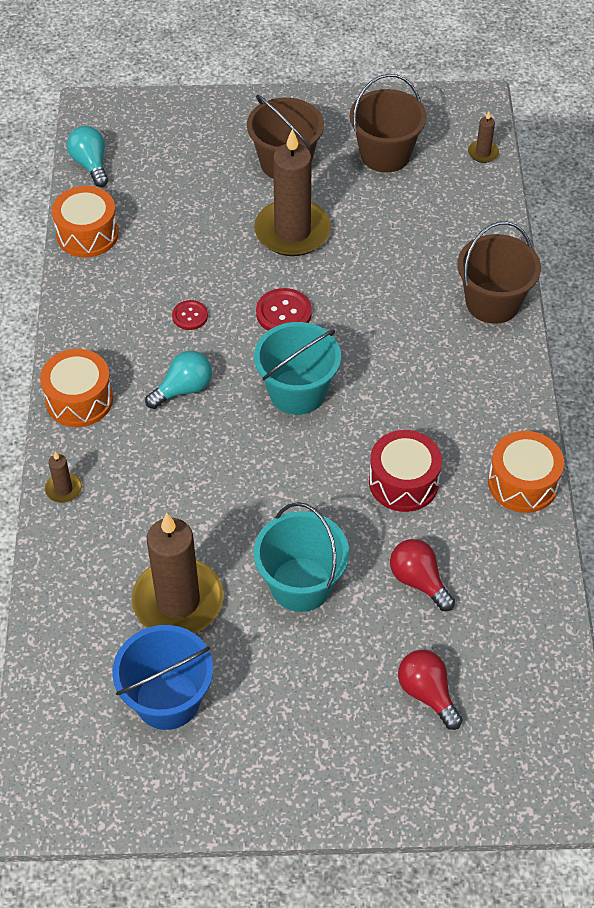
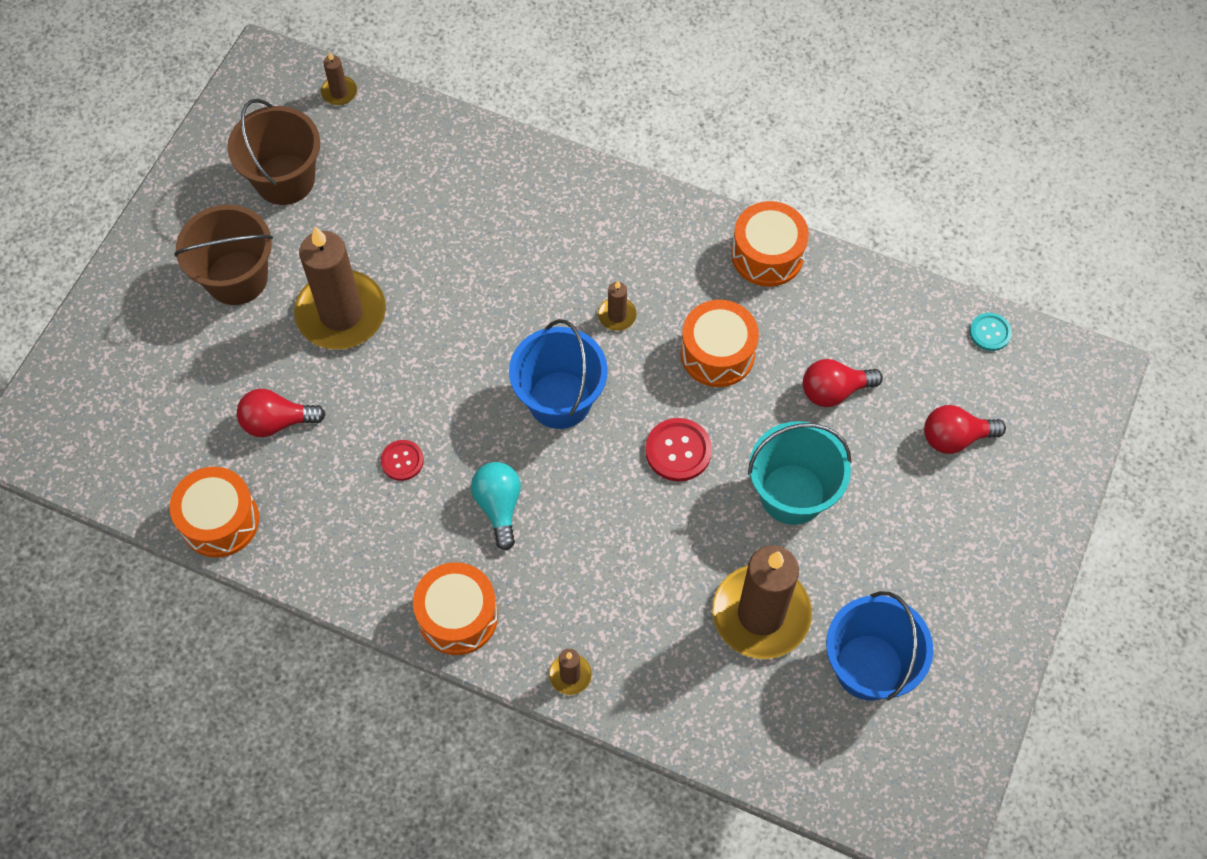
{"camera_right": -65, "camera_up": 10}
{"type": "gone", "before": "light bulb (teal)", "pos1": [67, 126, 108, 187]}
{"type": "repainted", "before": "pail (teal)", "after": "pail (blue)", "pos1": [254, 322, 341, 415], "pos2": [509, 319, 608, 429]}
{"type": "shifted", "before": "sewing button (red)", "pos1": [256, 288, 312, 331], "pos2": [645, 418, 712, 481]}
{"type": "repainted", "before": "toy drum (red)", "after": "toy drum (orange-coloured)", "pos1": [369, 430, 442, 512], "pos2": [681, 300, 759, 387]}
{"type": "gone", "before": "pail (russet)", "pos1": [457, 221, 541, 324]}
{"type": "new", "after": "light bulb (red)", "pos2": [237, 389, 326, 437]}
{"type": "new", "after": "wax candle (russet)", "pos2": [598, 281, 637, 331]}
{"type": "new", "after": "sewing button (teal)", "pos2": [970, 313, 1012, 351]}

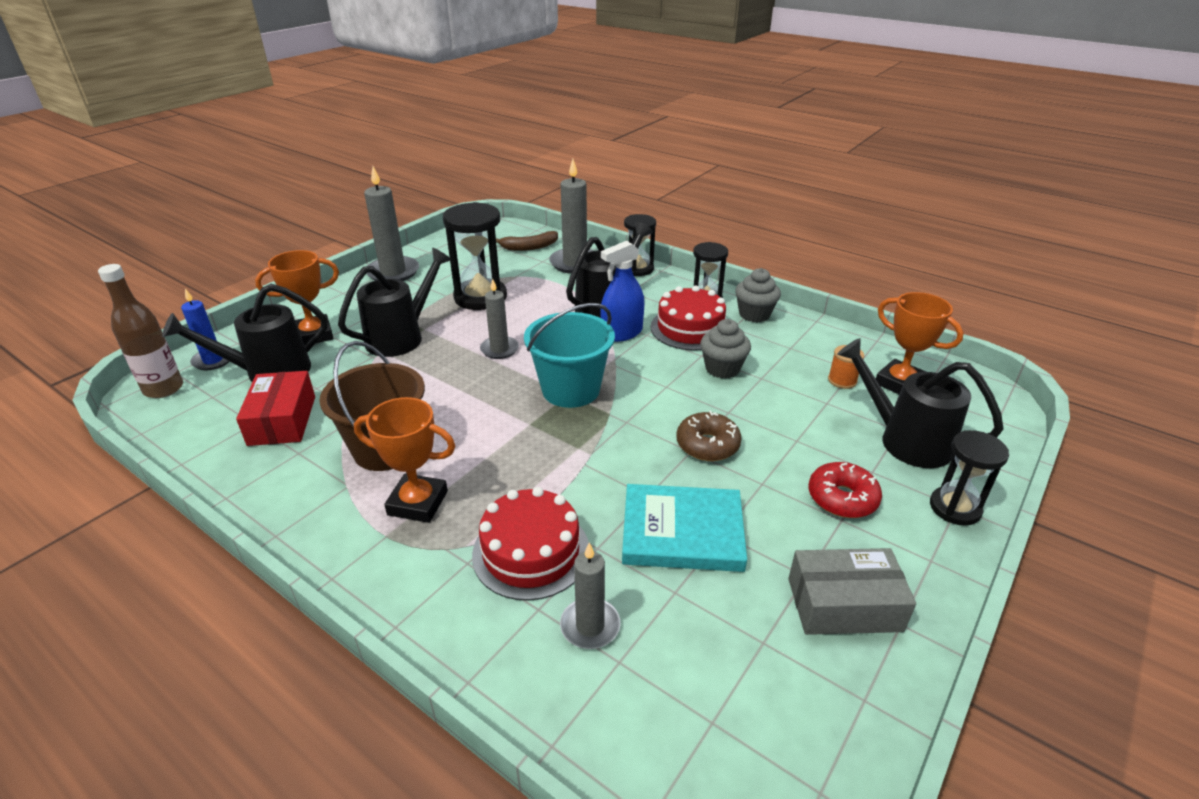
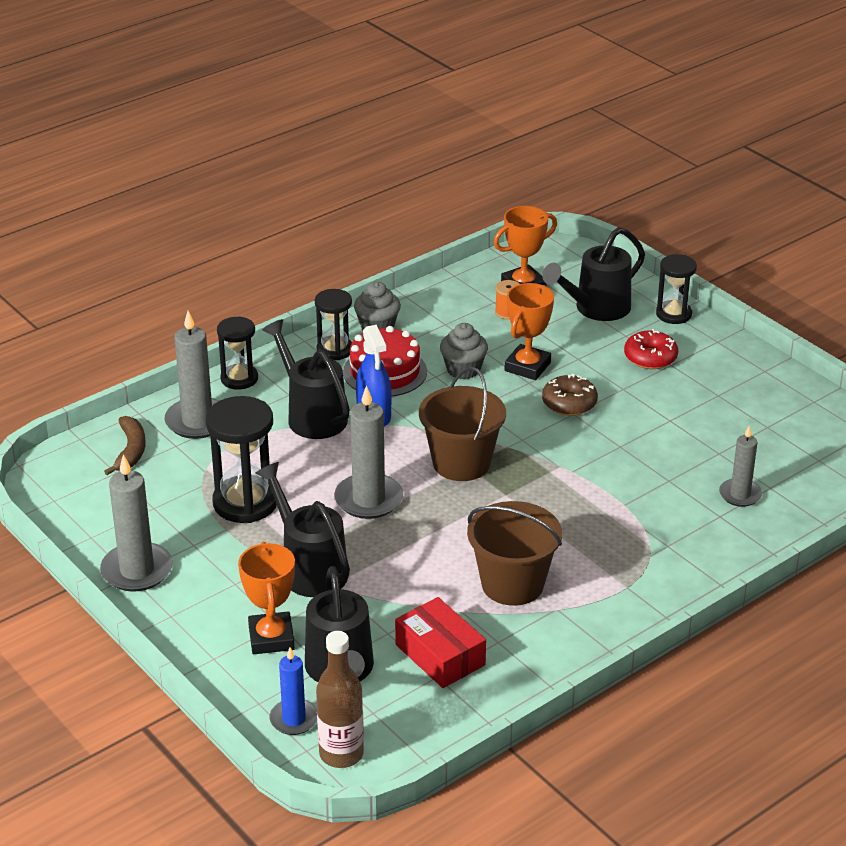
{"camera_right": -75, "camera_up": 0}
{"type": "rotated", "before": "box (red)", "pos1": [236, 371, 315, 446], "pos2": [395, 597, 486, 688], "turn": 45}
{"type": "shifted", "before": "prize cup (orange-coloured)", "pos1": [354, 397, 455, 523], "pos2": [504, 283, 554, 380]}
{"type": "gone", "before": "layer cake (red)", "pos1": [472, 487, 589, 601]}
{"type": "scaled", "before": "wax candle (grey)", "pos1": [480, 279, 519, 359], "pos2": [334, 385, 403, 519], "scale": 1.61}
{"type": "repainted", "before": "pail (teal)", "after": "pail (russet)", "pos1": [524, 303, 615, 408], "pos2": [419, 367, 506, 481]}
{"type": "gone", "before": "hardback (teal)", "pos1": [622, 484, 747, 572]}
{"type": "gone", "before": "box (grey)", "pos1": [788, 548, 916, 635]}

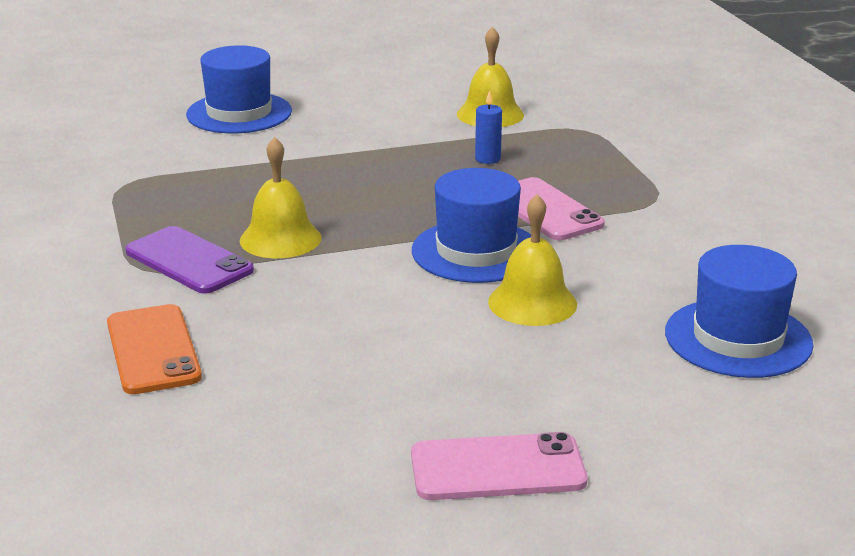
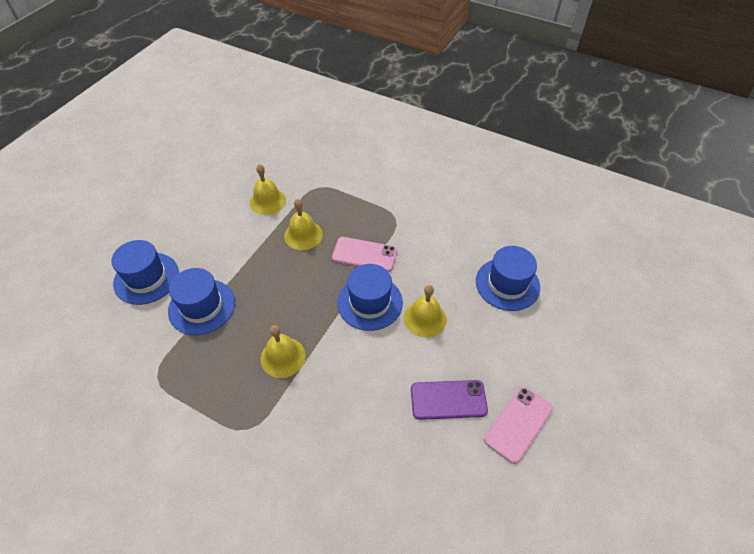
{"camera_right": -45, "camera_up": 25}
{"type": "gone", "before": "mobile phone (orange-coloured)", "pos1": [107, 304, 202, 394]}
{"type": "shifted", "before": "mobile phone (violet)", "pos1": [125, 226, 254, 294], "pos2": [411, 380, 488, 420]}
{"type": "swapped", "before": "wax candle (blue)", "after": "hand bell (bright yellow)", "pos1": [475, 90, 502, 164], "pos2": [284, 199, 323, 250]}
{"type": "new", "after": "tall hat (blue)", "pos2": [168, 268, 235, 335]}

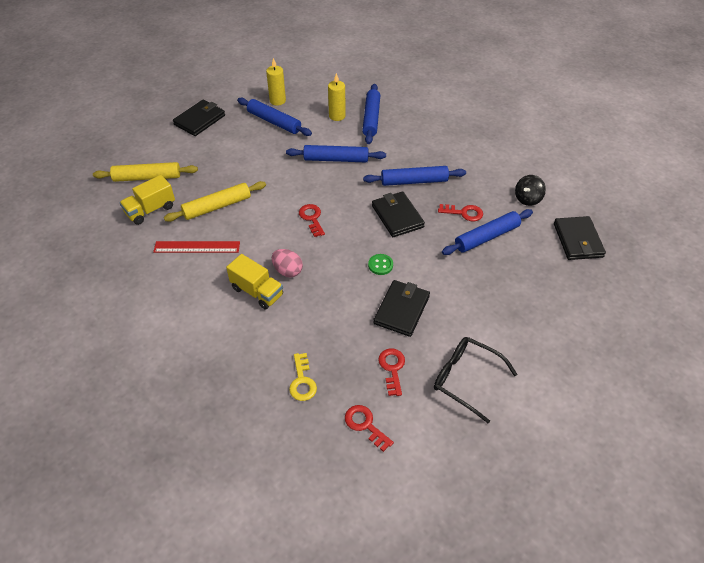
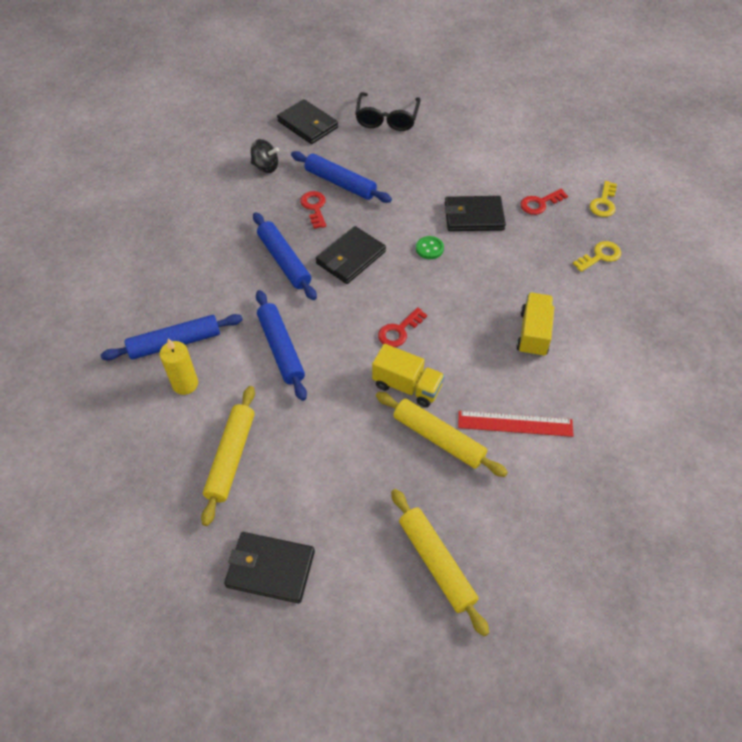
{"camera_right": -115, "camera_up": 5}
{"type": "shifted", "before": "toy truck (bright yellow)", "pos1": [119, 175, 175, 225], "pos2": [372, 344, 445, 407]}
{"type": "rotated", "before": "measuring stick (red)", "pos1": [153, 241, 240, 253], "pos2": [458, 411, 574, 437], "turn": -60}
{"type": "repainted", "before": "rolling pin (blue)", "after": "rolling pin (bright yellow)", "pos1": [237, 97, 312, 136], "pos2": [201, 386, 255, 526]}
{"type": "gone", "before": "wax candle (bright yellow)", "pos1": [266, 58, 286, 106]}
{"type": "gone", "before": "egg (pink)", "pos1": [272, 249, 303, 277]}
{"type": "repainted", "before": "key (red)", "after": "key (bright yellow)", "pos1": [345, 405, 394, 452], "pos2": [590, 181, 617, 217]}
{"type": "shifted", "before": "eyeglasses (ebony)", "pos1": [434, 337, 517, 423], "pos2": [355, 92, 421, 131]}
{"type": "rotated", "before": "billfold (ebony)", "pos1": [554, 216, 606, 260], "pos2": [277, 99, 338, 144], "turn": 75}

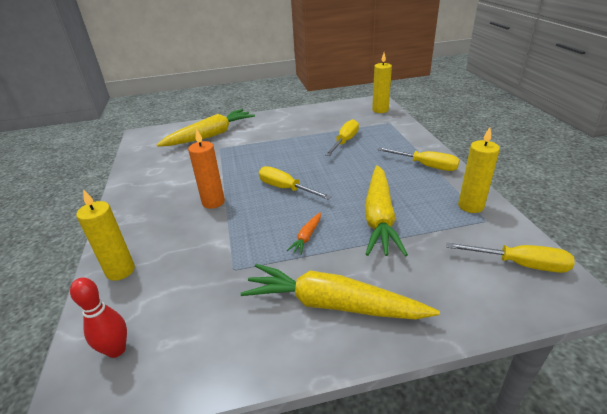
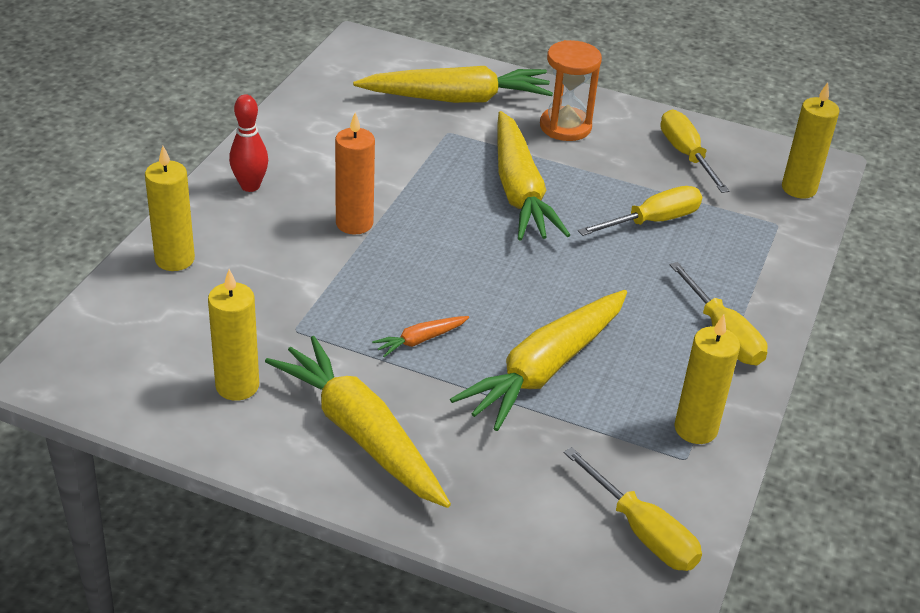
{"camera_right": 30, "camera_up": 5}
{"type": "shifted", "before": "bowling pin (red)", "pos1": [70, 278, 127, 358], "pos2": [229, 94, 268, 192]}
{"type": "shifted", "before": "flat screwdriver (bright yellow)", "pos1": [259, 166, 332, 200], "pos2": [660, 109, 730, 193]}
{"type": "new", "after": "wax candle (bright yellow)", "pos2": [208, 269, 259, 401]}
{"type": "new", "after": "root vegetable (bright yellow)", "pos2": [497, 111, 570, 241]}
{"type": "new", "after": "hourglass (orange-coloured)", "pos2": [540, 40, 602, 141]}

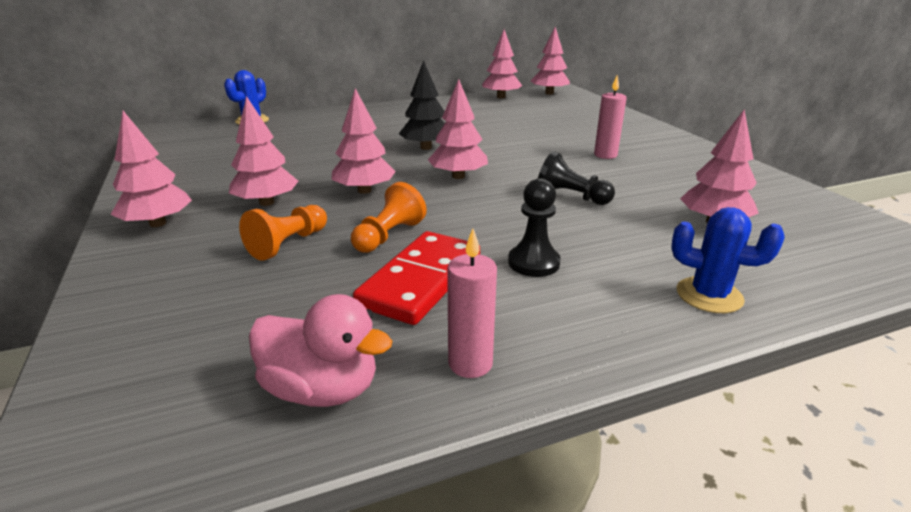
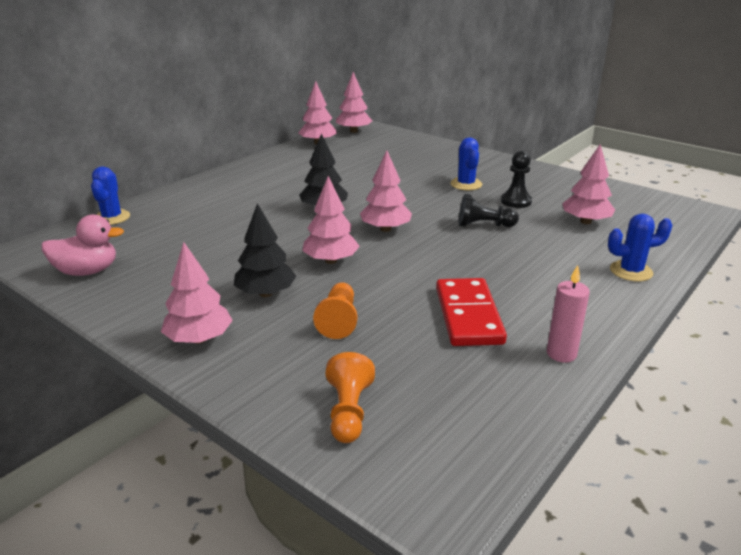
{"camera_right": -30, "camera_up": 0}
{"type": "repainted", "before": "toy tree (pink)", "after": "toy tree (ebony)", "pos1": [229, 96, 298, 206], "pos2": [234, 203, 296, 297]}
{"type": "shifted", "before": "duck (pink)", "pos1": [249, 294, 392, 407], "pos2": [41, 215, 124, 276]}
{"type": "shifted", "before": "chess pawn (orange-coloured)", "pos1": [351, 182, 427, 253], "pos2": [325, 352, 375, 443]}
{"type": "shifted", "before": "chess pawn (ebony)", "pos1": [508, 178, 561, 277], "pos2": [501, 151, 532, 208]}
{"type": "swapped", "before": "wax candle (pink)", "after": "prickly plant (blue)", "pos1": [594, 74, 627, 159], "pos2": [450, 137, 482, 190]}

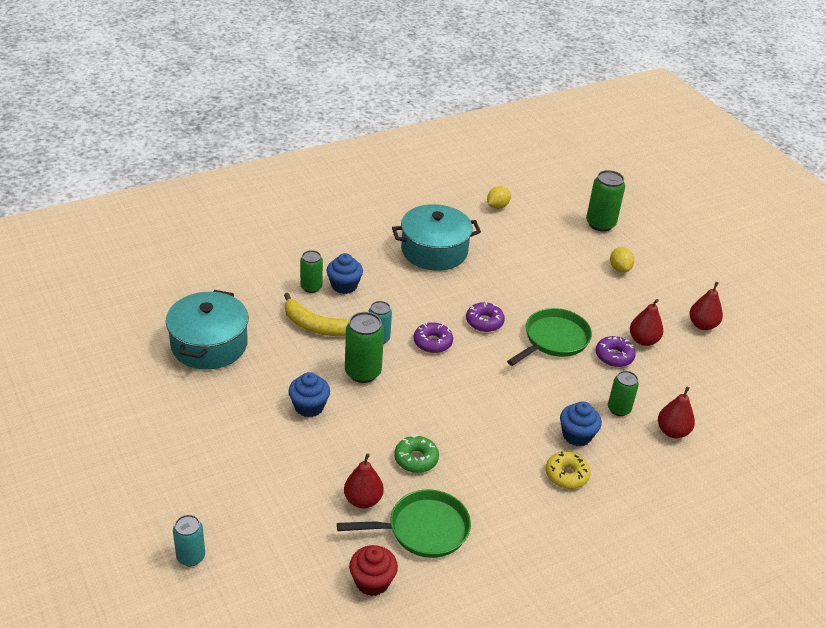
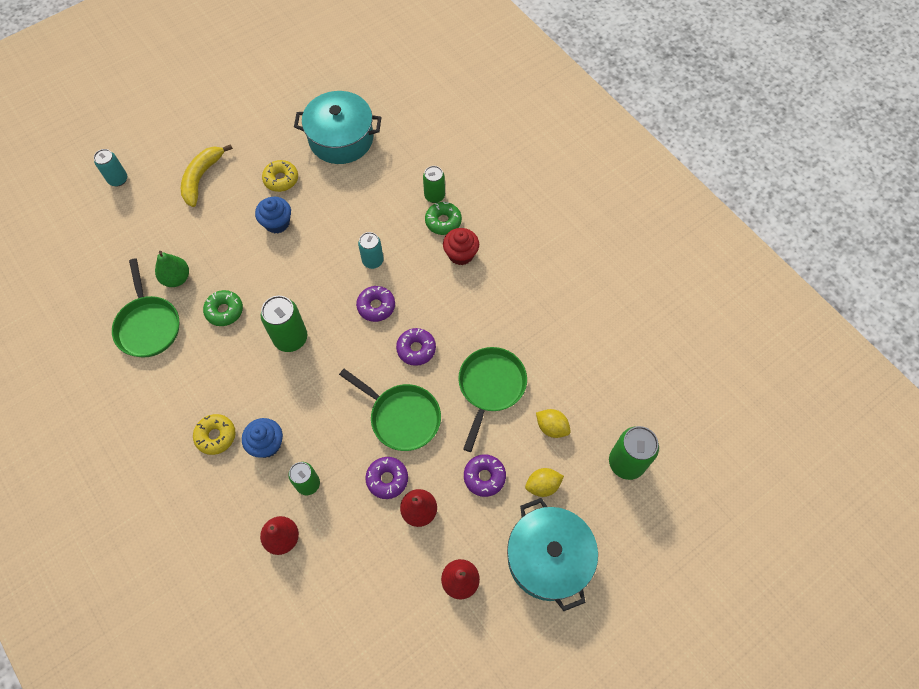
{"camera_right": 85, "camera_up": 25}
{"type": "shifted", "before": "toy banana (bright yellow)", "pos1": [284, 293, 349, 336], "pos2": [181, 144, 233, 207]}
{"type": "swapped", "before": "muffin (blue)", "after": "glazed donut (emerald)", "pos1": [327, 253, 363, 294], "pos2": [425, 202, 462, 235]}
{"type": "repainted", "before": "pear (red)", "after": "pear (emerald)", "pos1": [344, 454, 384, 508], "pos2": [155, 251, 189, 287]}
{"type": "shifted", "before": "tin (emerald)", "pos1": [345, 312, 384, 383], "pos2": [261, 296, 307, 352]}
{"type": "shifted", "before": "muffin (red)", "pos1": [349, 545, 398, 596], "pos2": [443, 228, 479, 265]}
{"type": "shifted", "before": "cooking pot (teal)", "pos1": [392, 204, 481, 271], "pos2": [507, 498, 598, 611]}
{"type": "shifted", "before": "citrus fruit (bright yellow)", "pos1": [487, 186, 511, 209], "pos2": [536, 409, 571, 438]}
{"type": "new", "after": "glazed donut (bright yellow)", "pos2": [262, 160, 298, 192]}
{"type": "new", "after": "frying pan (emerald)", "pos2": [458, 347, 527, 452]}
{"type": "new", "after": "glazed donut (violet)", "pos2": [464, 454, 506, 497]}

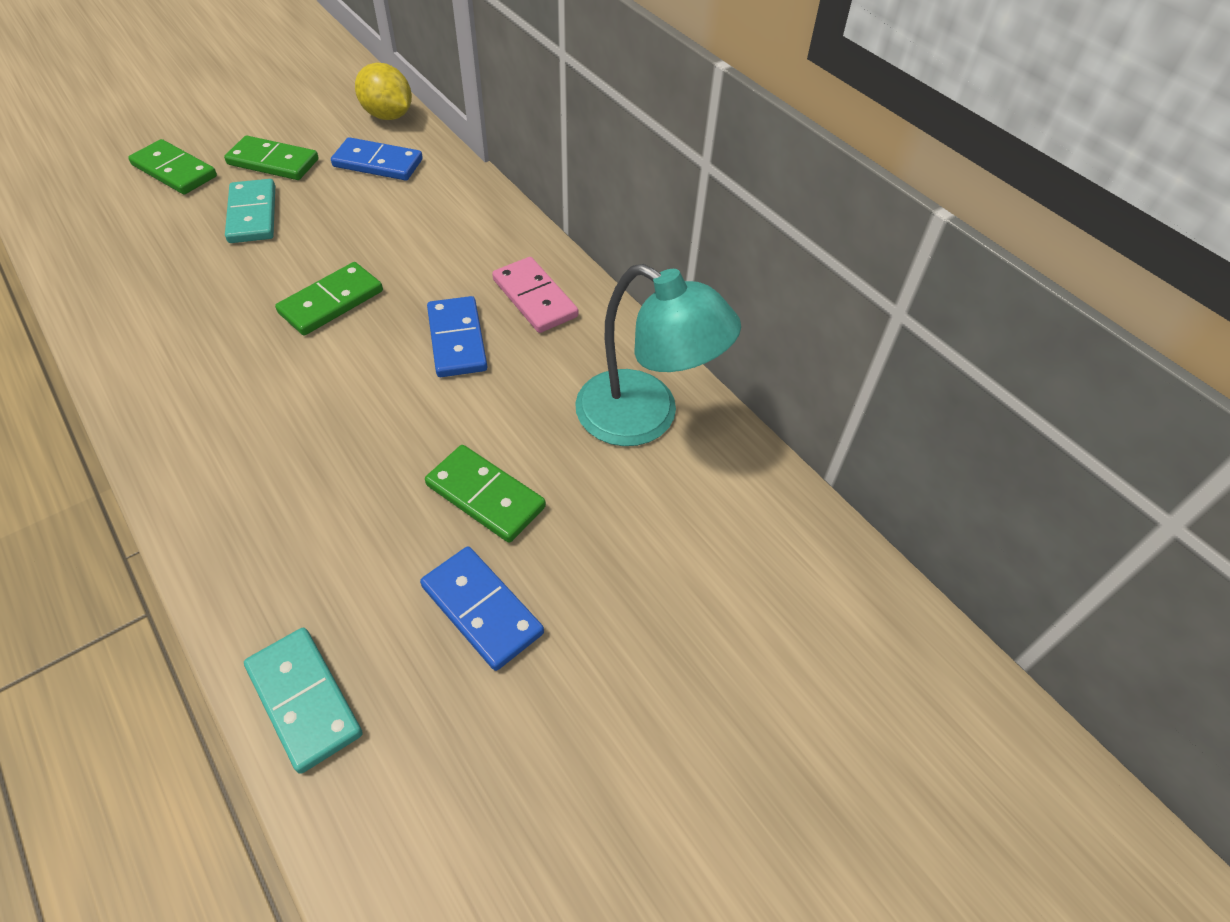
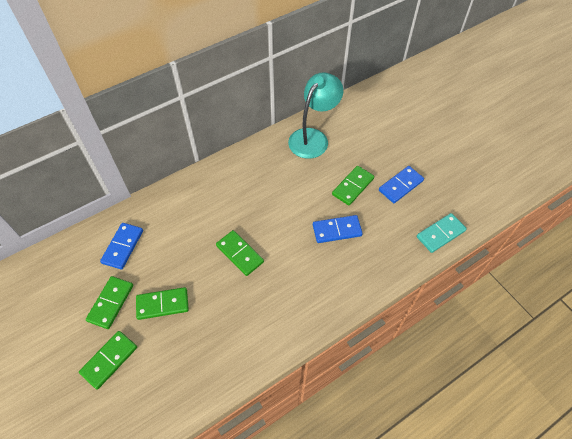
{"camera_right": -85, "camera_up": 5}
{"type": "repainted", "before": "domino piece (teal)", "after": "domino piece (emerald)", "pos1": [225, 179, 275, 243], "pos2": [136, 287, 189, 320]}
{"type": "gone", "before": "citrus fruit (bright yellow)", "pos1": [355, 63, 412, 120]}
{"type": "shifted", "before": "domino piece (blue)", "pos1": [427, 296, 487, 377], "pos2": [313, 215, 363, 243]}
{"type": "gone", "before": "domino piece (pink)", "pos1": [492, 257, 578, 333]}

